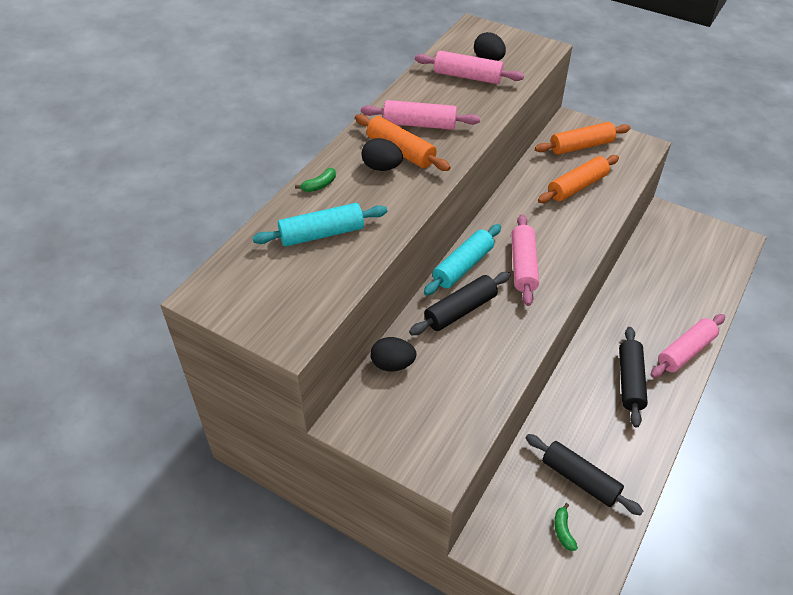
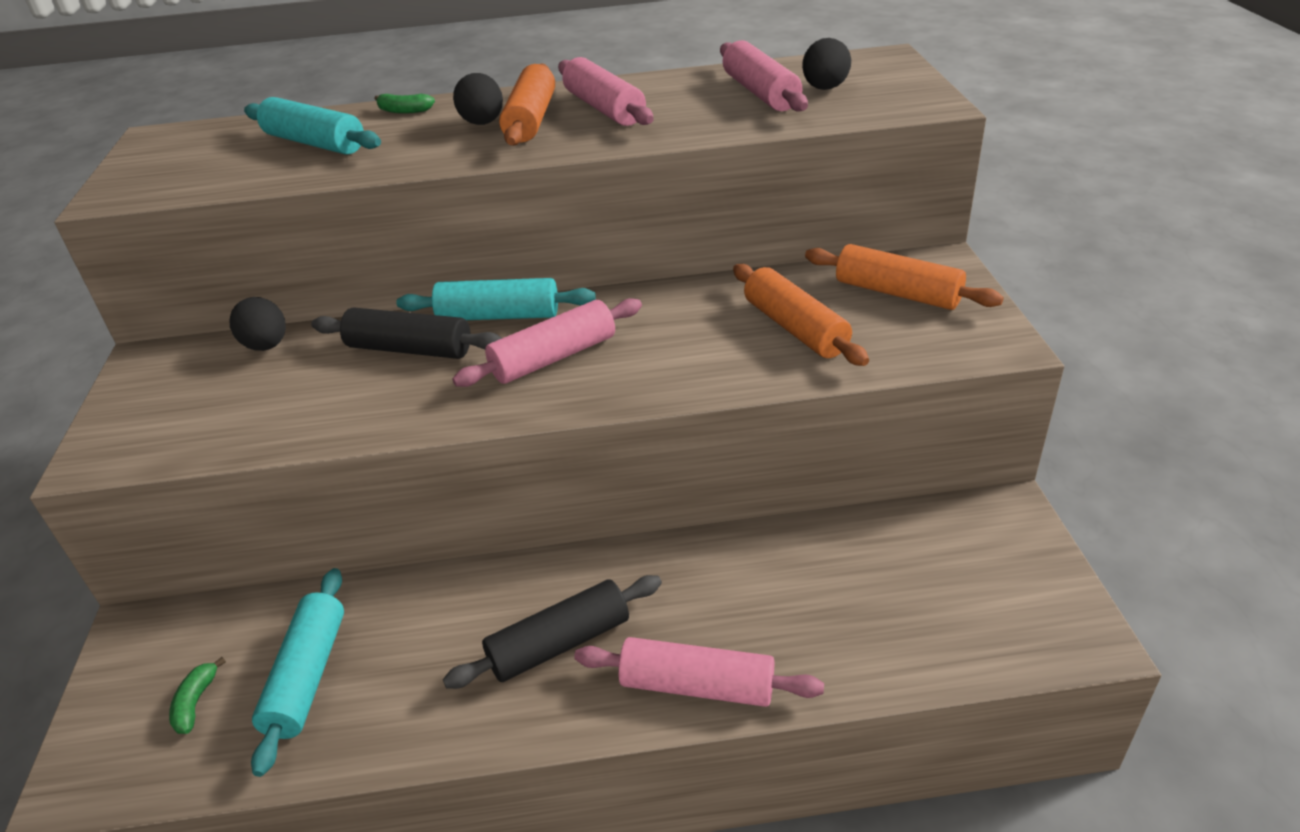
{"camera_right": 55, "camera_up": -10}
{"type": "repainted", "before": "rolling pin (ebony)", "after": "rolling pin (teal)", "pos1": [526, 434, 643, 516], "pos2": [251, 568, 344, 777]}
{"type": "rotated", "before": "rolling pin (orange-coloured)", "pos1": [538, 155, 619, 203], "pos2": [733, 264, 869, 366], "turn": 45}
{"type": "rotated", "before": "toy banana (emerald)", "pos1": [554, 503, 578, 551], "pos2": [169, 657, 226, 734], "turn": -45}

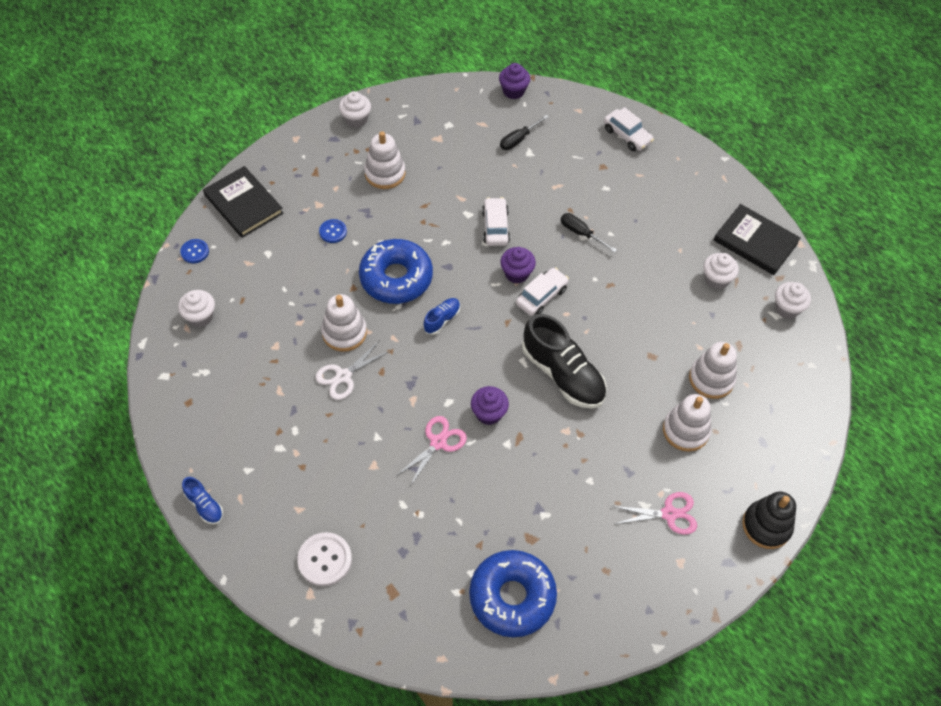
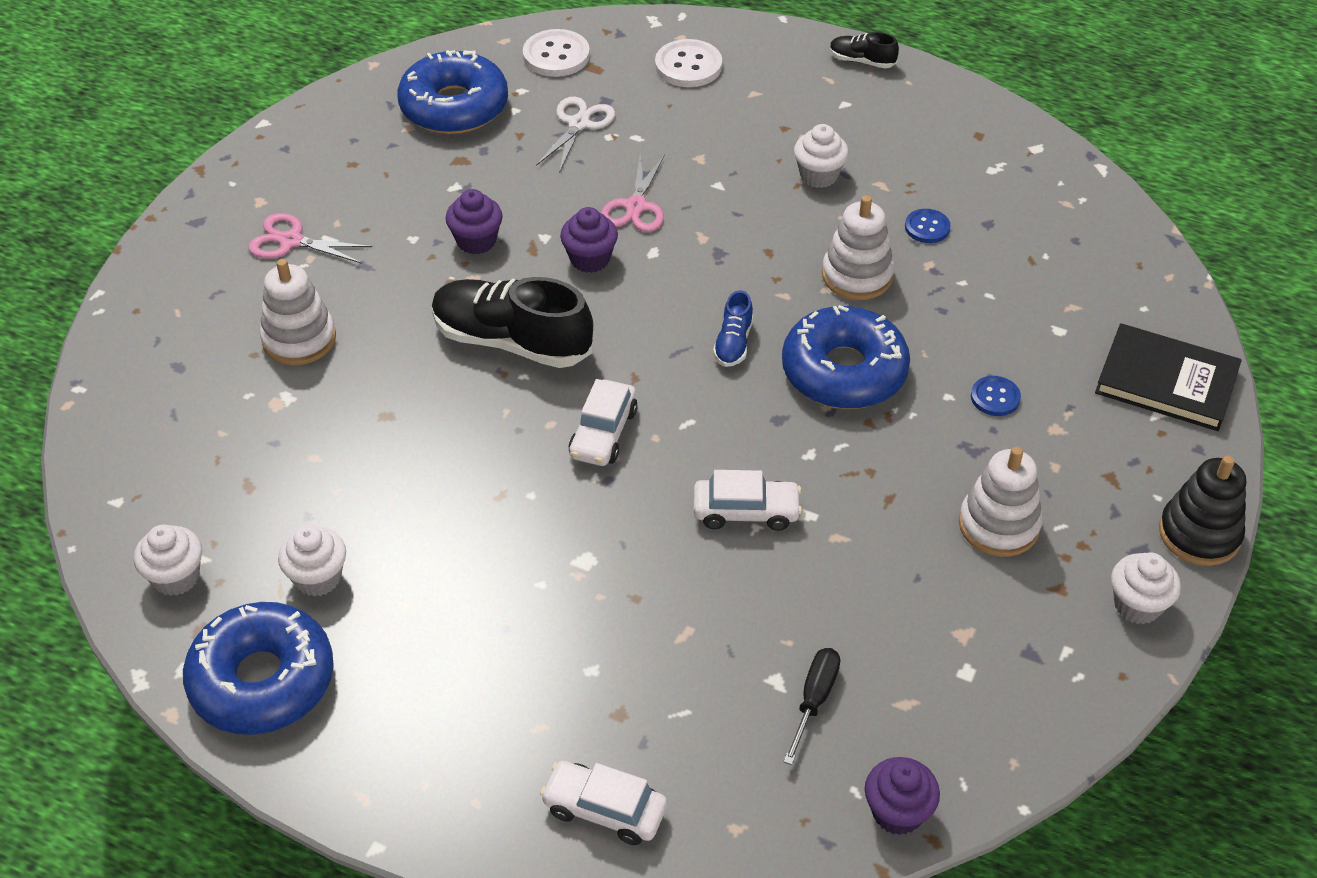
{"camera_right": 155, "camera_up": -10}
{"type": "shifted", "before": "muffin (white)", "pos1": [178, 290, 215, 327], "pos2": [794, 124, 849, 188]}
{"type": "shifted", "before": "sewing button (blue)", "pos1": [180, 239, 209, 263], "pos2": [905, 209, 950, 243]}
{"type": "repainted", "before": "sneaker (blue)", "after": "sneaker (ebony)", "pos1": [182, 477, 223, 524], "pos2": [830, 32, 899, 68]}
{"type": "shifted", "before": "scissors (white)", "pos1": [315, 340, 390, 400], "pos2": [536, 97, 615, 173]}
{"type": "rotated", "before": "car (white)", "pos1": [482, 197, 510, 246], "pos2": [693, 470, 802, 531], "turn": -60}
{"type": "shifted", "before": "muffin (violet)", "pos1": [501, 247, 536, 284], "pos2": [445, 189, 503, 254]}
{"type": "gone", "before": "flat screwdriver (ebony)", "pos1": [561, 213, 617, 253]}
{"type": "rotated", "before": "scissors (pink)", "pos1": [612, 492, 697, 535], "pos2": [249, 213, 372, 264], "turn": 45}
{"type": "gone", "before": "stacking toy (white)", "pos1": [689, 342, 737, 399]}
{"type": "swapped", "before": "hardback (ebony)", "after": "glazed donut (blue)", "pos1": [714, 204, 801, 275], "pos2": [183, 602, 334, 735]}
{"type": "shifted", "before": "stacking toy (ebony)", "pos1": [742, 492, 796, 549], "pos2": [1159, 455, 1246, 566]}
{"type": "new", "after": "sewing button (white)", "pos2": [523, 29, 590, 77]}

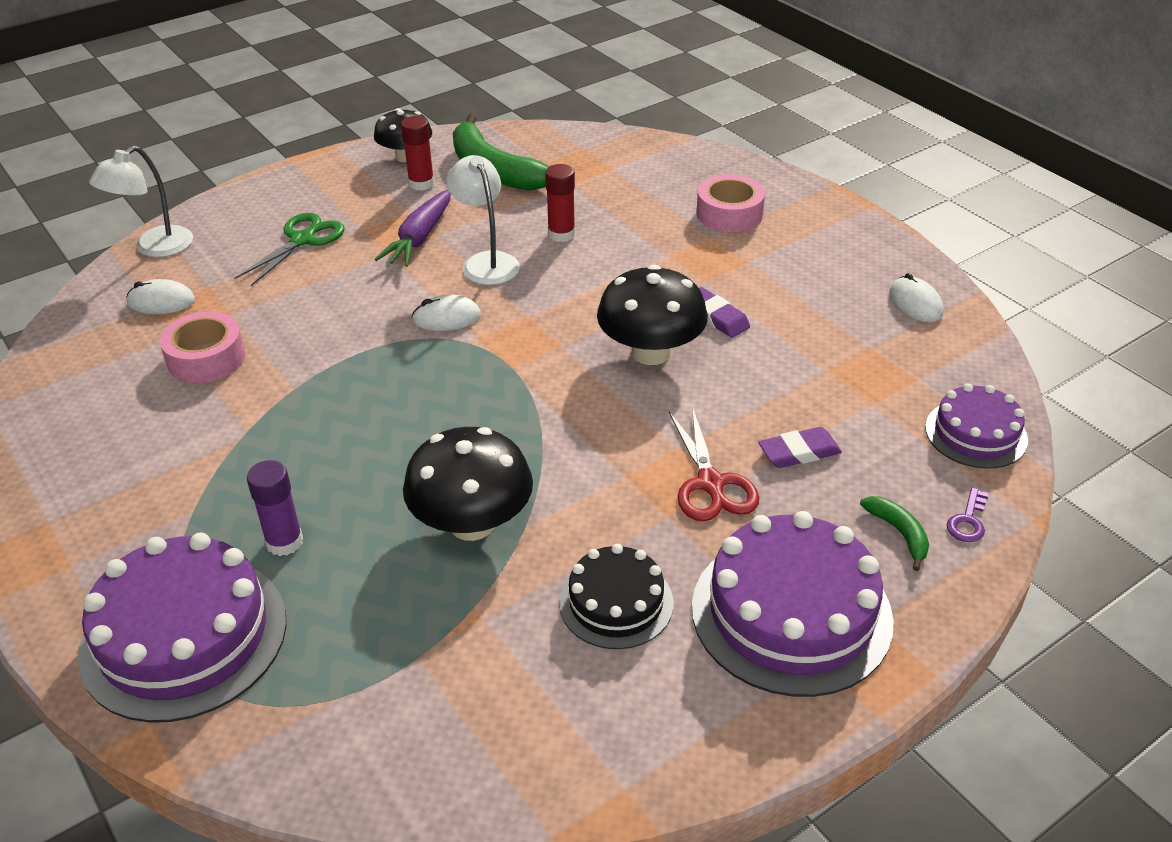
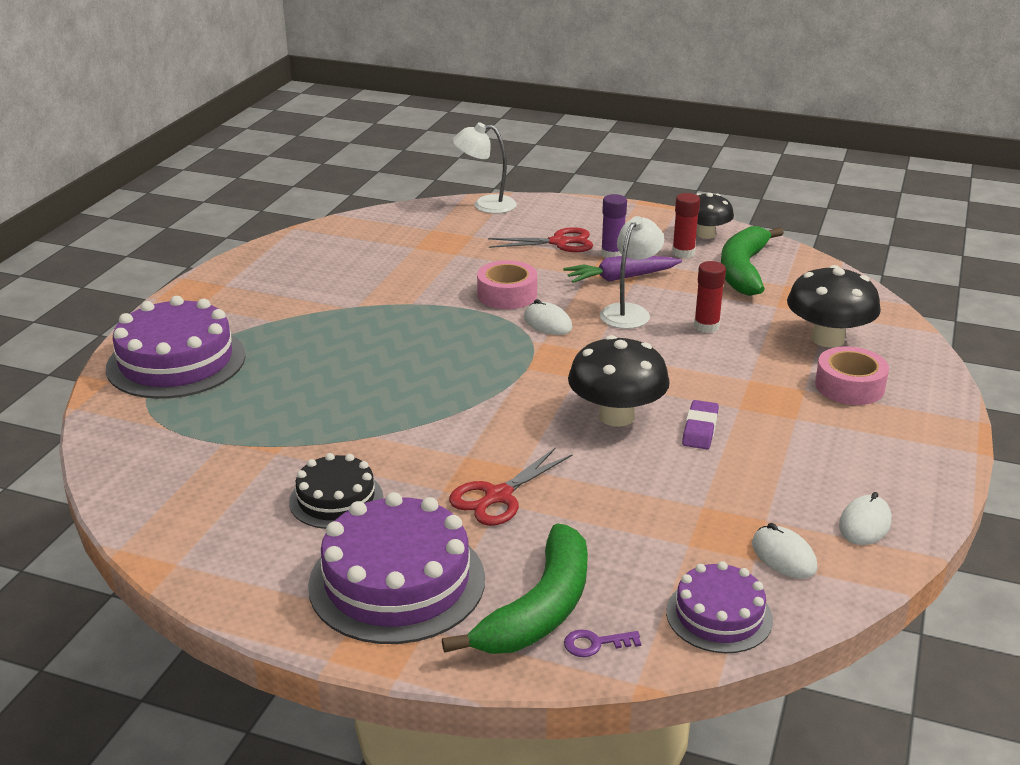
{"camera_right": 55, "camera_up": -10}
{"type": "shifted", "before": "PC mouse (white)", "pos1": [126, 279, 195, 314], "pos2": [752, 523, 818, 578]}
{"type": "shifted", "before": "roll of tape (pink)", "pos1": [160, 311, 245, 383], "pos2": [477, 260, 537, 309]}
{"type": "repainted", "before": "scissors (emerald)", "after": "scissors (red)", "pos1": [234, 213, 345, 286], "pos2": [488, 227, 593, 252]}
{"type": "shifted", "before": "stick of glue (violet)", "pos1": [247, 460, 303, 556], "pos2": [601, 194, 627, 258]}
{"type": "shifted", "before": "fungus (ebony)", "pos1": [403, 427, 533, 541], "pos2": [787, 265, 881, 348]}
{"type": "gone", "before": "gum eraser (violet)", "pos1": [758, 427, 842, 468]}
{"type": "scaled", "before": "toy banana (emerald)", "pos1": [860, 496, 929, 571], "pos2": [442, 523, 588, 654], "scale": 2.21}

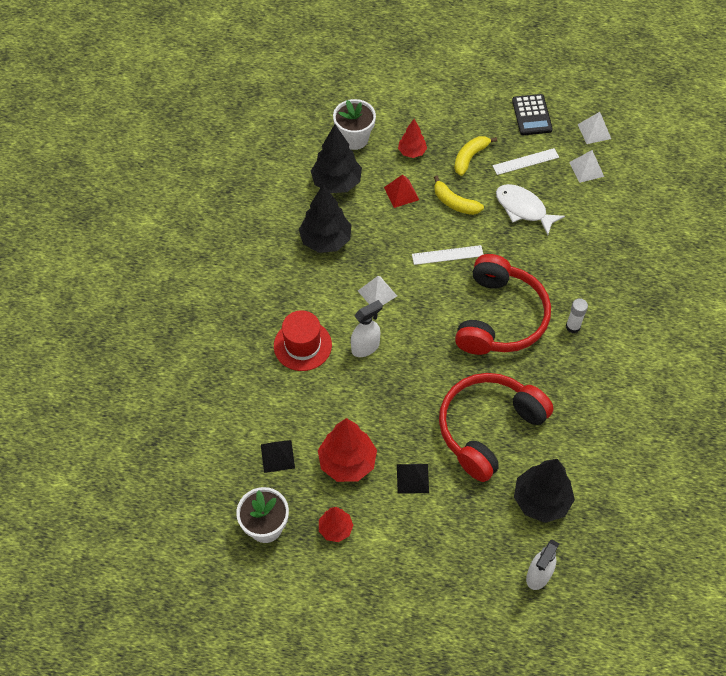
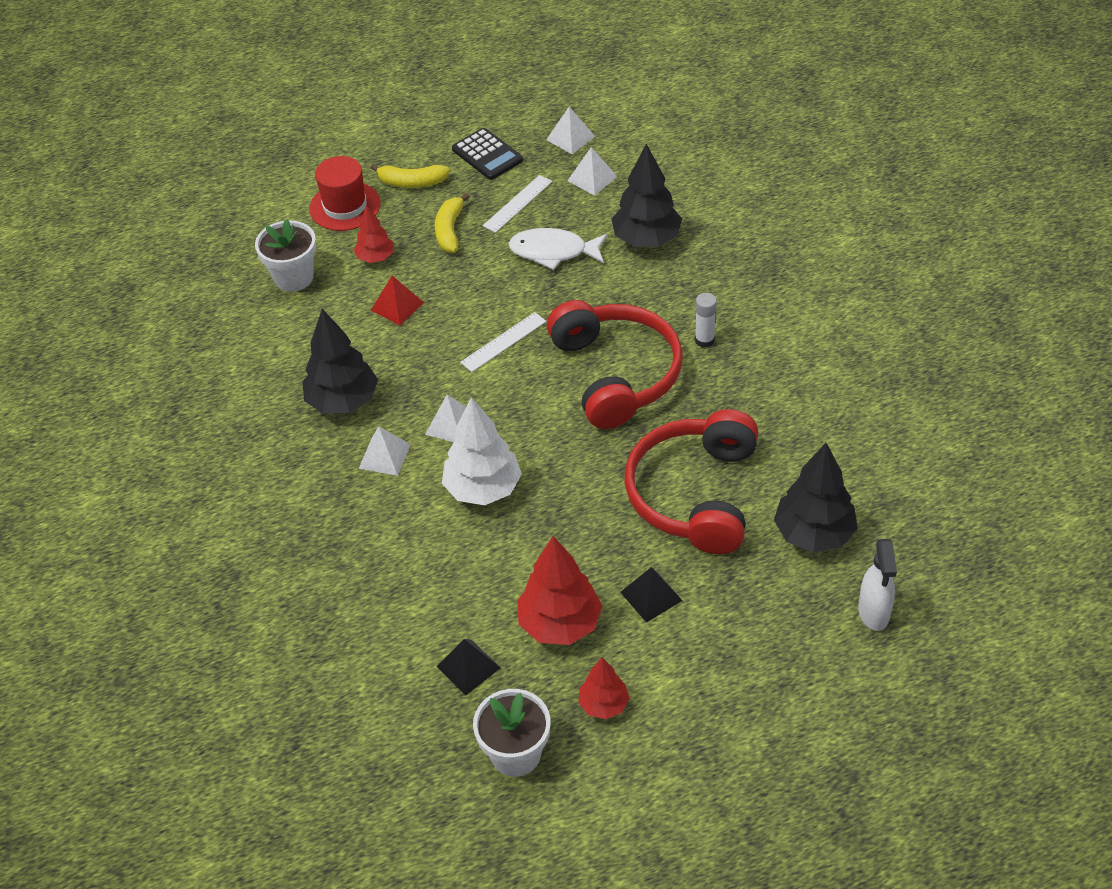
{"camera_right": -30, "camera_up": -10}
{"type": "shifted", "before": "tall hat (red)", "pos1": [274, 310, 332, 371], "pos2": [309, 156, 381, 231]}
{"type": "shifted", "before": "toy tree (ebony)", "pos1": [311, 124, 362, 193], "pos2": [611, 144, 682, 247]}
{"type": "swapped", "before": "spray cleaner (white)", "after": "toy tree (white)", "pos1": [351, 300, 383, 357], "pos2": [442, 397, 522, 505]}
{"type": "shifted", "before": "toy banana (bright yellow)", "pos1": [434, 176, 484, 215], "pos2": [370, 164, 450, 188]}
{"type": "new", "after": "pyramid (white)", "pos2": [359, 426, 411, 476]}

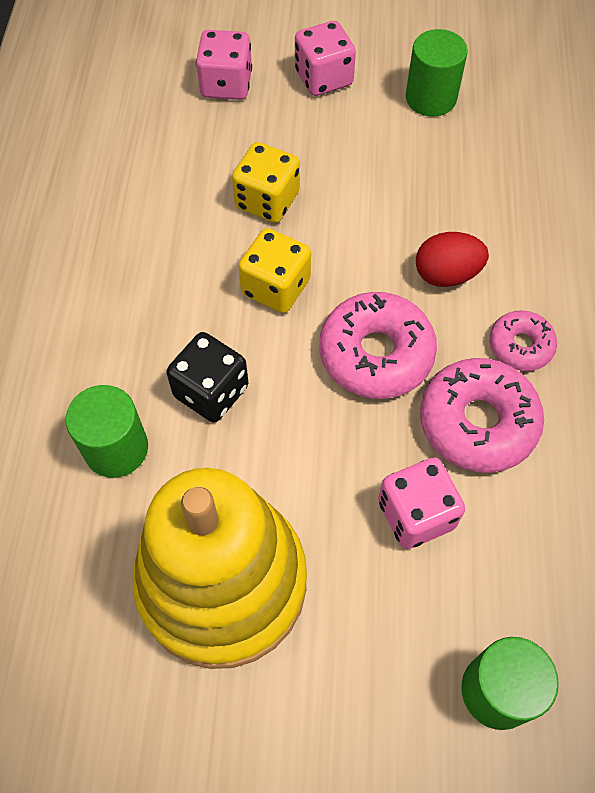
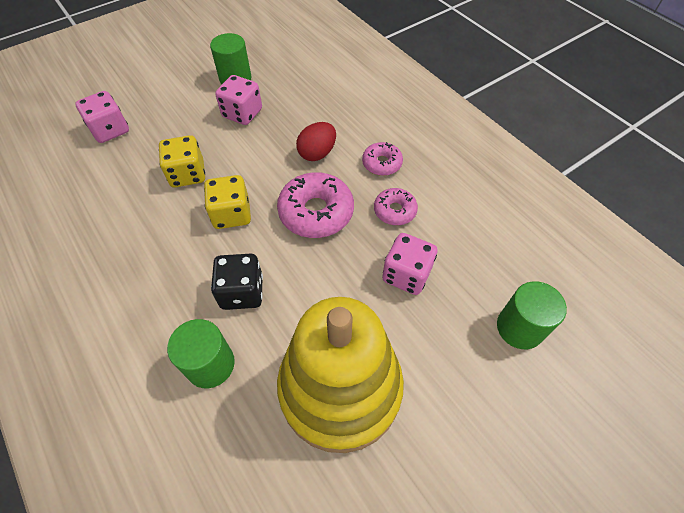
{"camera_right": -40, "camera_up": -5}
{"type": "shifted", "before": "game die (pink)", "pos1": [295, 21, 356, 96], "pos2": [215, 75, 262, 125]}
{"type": "scaled", "before": "glazed donut (pink)", "pos1": [420, 358, 544, 473], "pos2": [374, 188, 418, 225], "scale": 0.58}

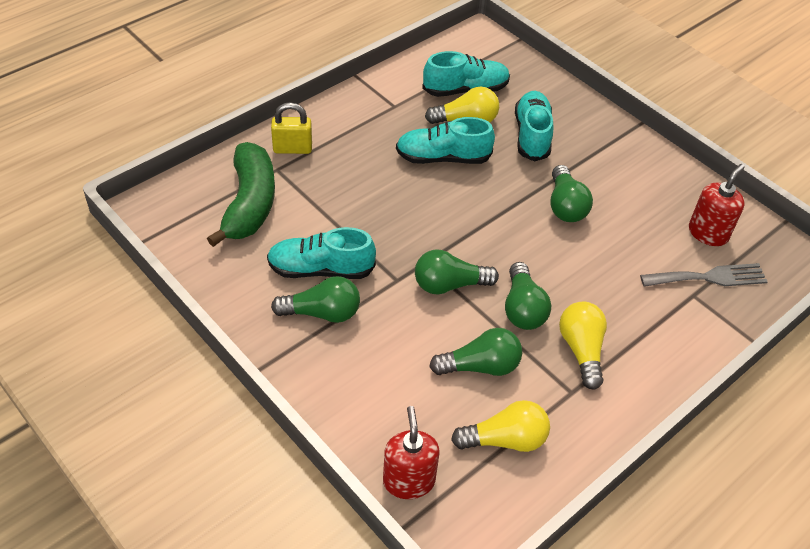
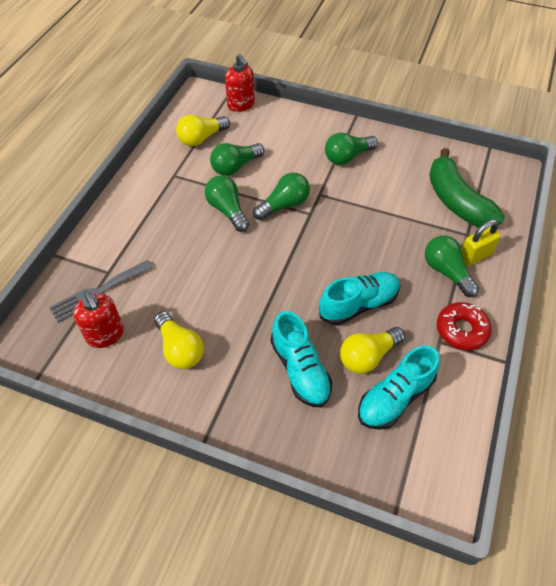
{"camera_right": 155, "camera_up": 5}
{"type": "gone", "before": "sneaker (teal)", "pos1": [267, 227, 376, 279]}
{"type": "shifted", "before": "light bulb (emerald)", "pos1": [551, 165, 593, 222], "pos2": [425, 236, 479, 297]}
{"type": "shifted", "before": "light bulb (bright yellow)", "pos1": [559, 302, 607, 390], "pos2": [154, 311, 204, 369]}
{"type": "rotated", "before": "pump bottle (red)", "pos1": [689, 164, 745, 246], "pos2": [74, 292, 124, 348], "turn": -45}
{"type": "new", "after": "glazed donut (red)", "pos2": [437, 302, 492, 350]}

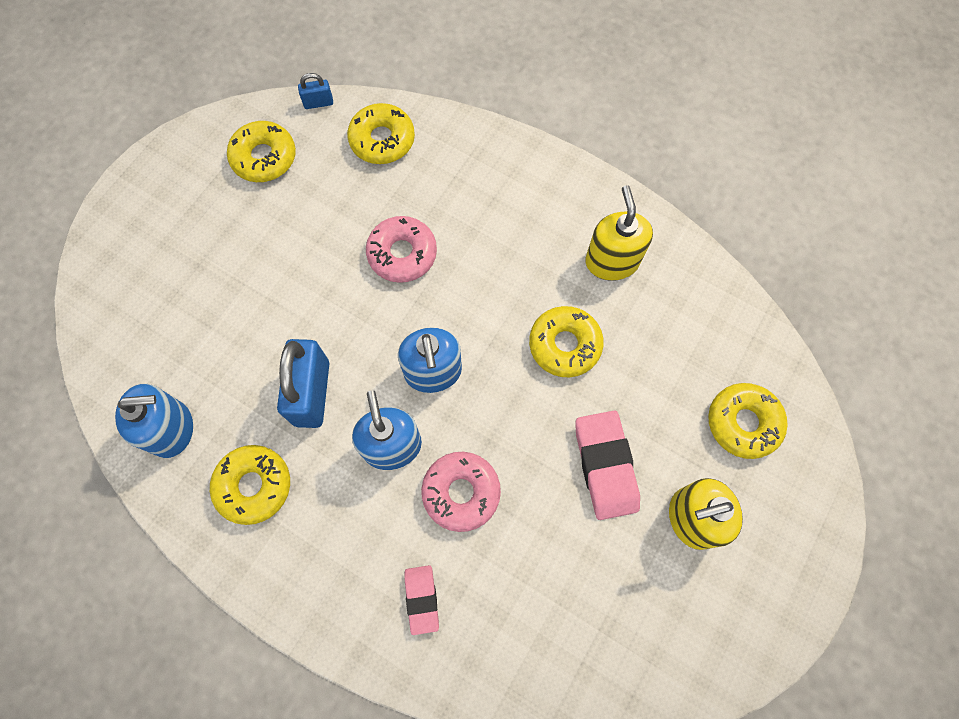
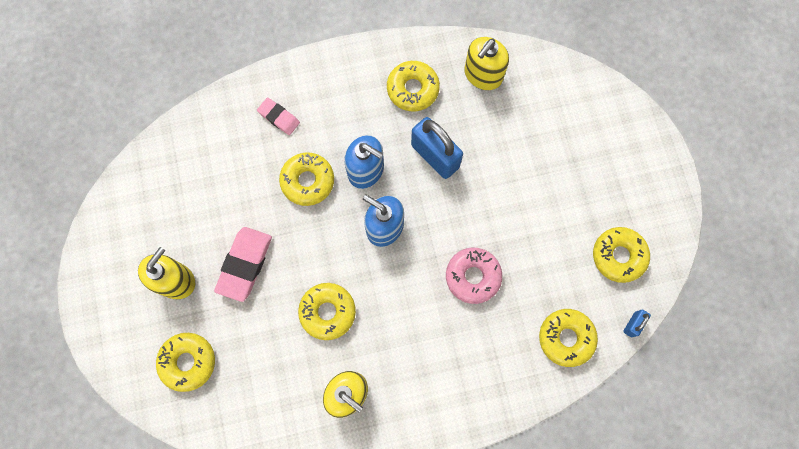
{"camera_right": 135, "camera_up": 5}
{"type": "repainted", "before": "pump bottle (blue)", "after": "pump bottle (bright yellow)", "pos1": [115, 384, 193, 458], "pos2": [464, 37, 509, 90]}
{"type": "repainted", "before": "glazed donut (pink)", "after": "glazed donut (bright yellow)", "pos1": [421, 452, 501, 532], "pos2": [279, 152, 334, 206]}
{"type": "rotated", "before": "gum eraser (pink)", "pos1": [575, 411, 640, 520], "pos2": [214, 227, 272, 302], "turn": 75}

